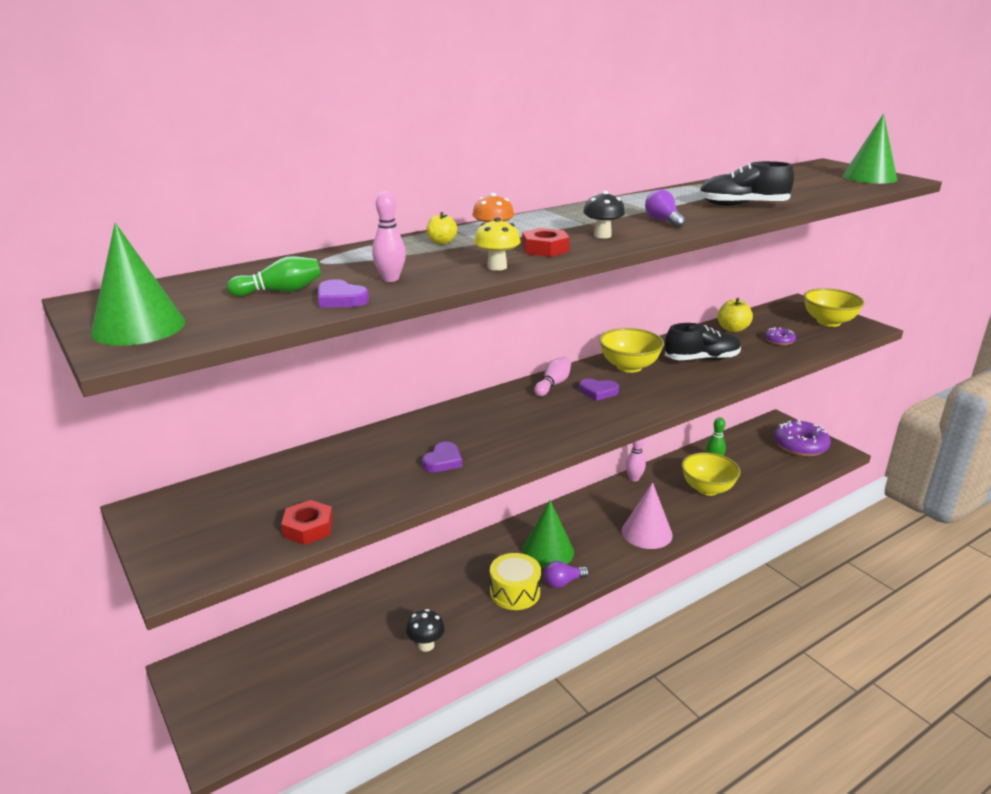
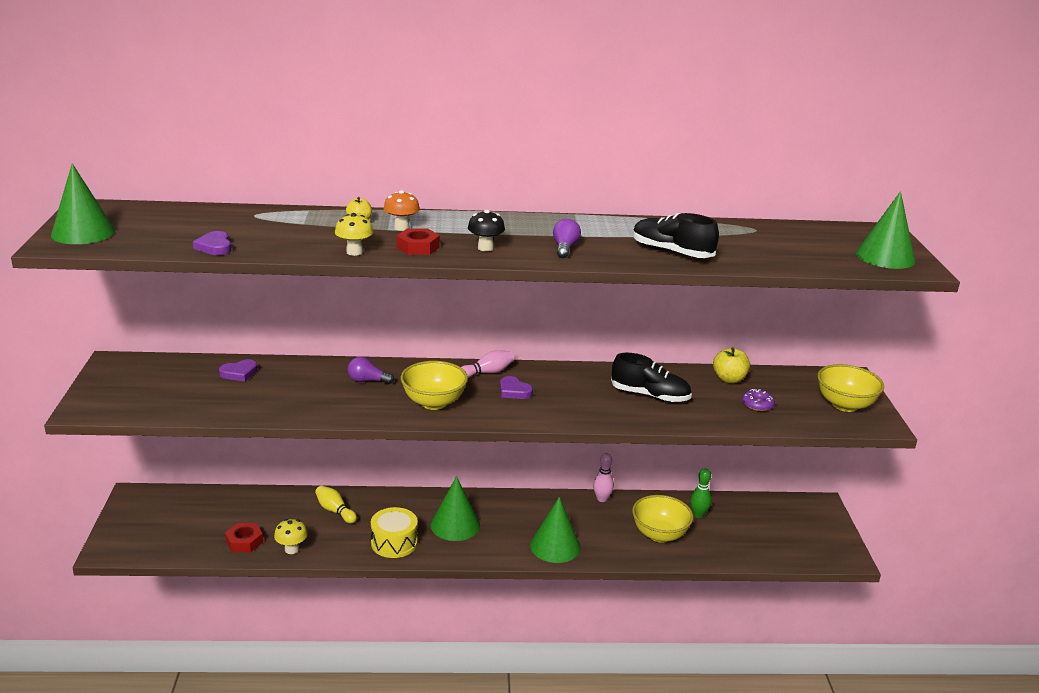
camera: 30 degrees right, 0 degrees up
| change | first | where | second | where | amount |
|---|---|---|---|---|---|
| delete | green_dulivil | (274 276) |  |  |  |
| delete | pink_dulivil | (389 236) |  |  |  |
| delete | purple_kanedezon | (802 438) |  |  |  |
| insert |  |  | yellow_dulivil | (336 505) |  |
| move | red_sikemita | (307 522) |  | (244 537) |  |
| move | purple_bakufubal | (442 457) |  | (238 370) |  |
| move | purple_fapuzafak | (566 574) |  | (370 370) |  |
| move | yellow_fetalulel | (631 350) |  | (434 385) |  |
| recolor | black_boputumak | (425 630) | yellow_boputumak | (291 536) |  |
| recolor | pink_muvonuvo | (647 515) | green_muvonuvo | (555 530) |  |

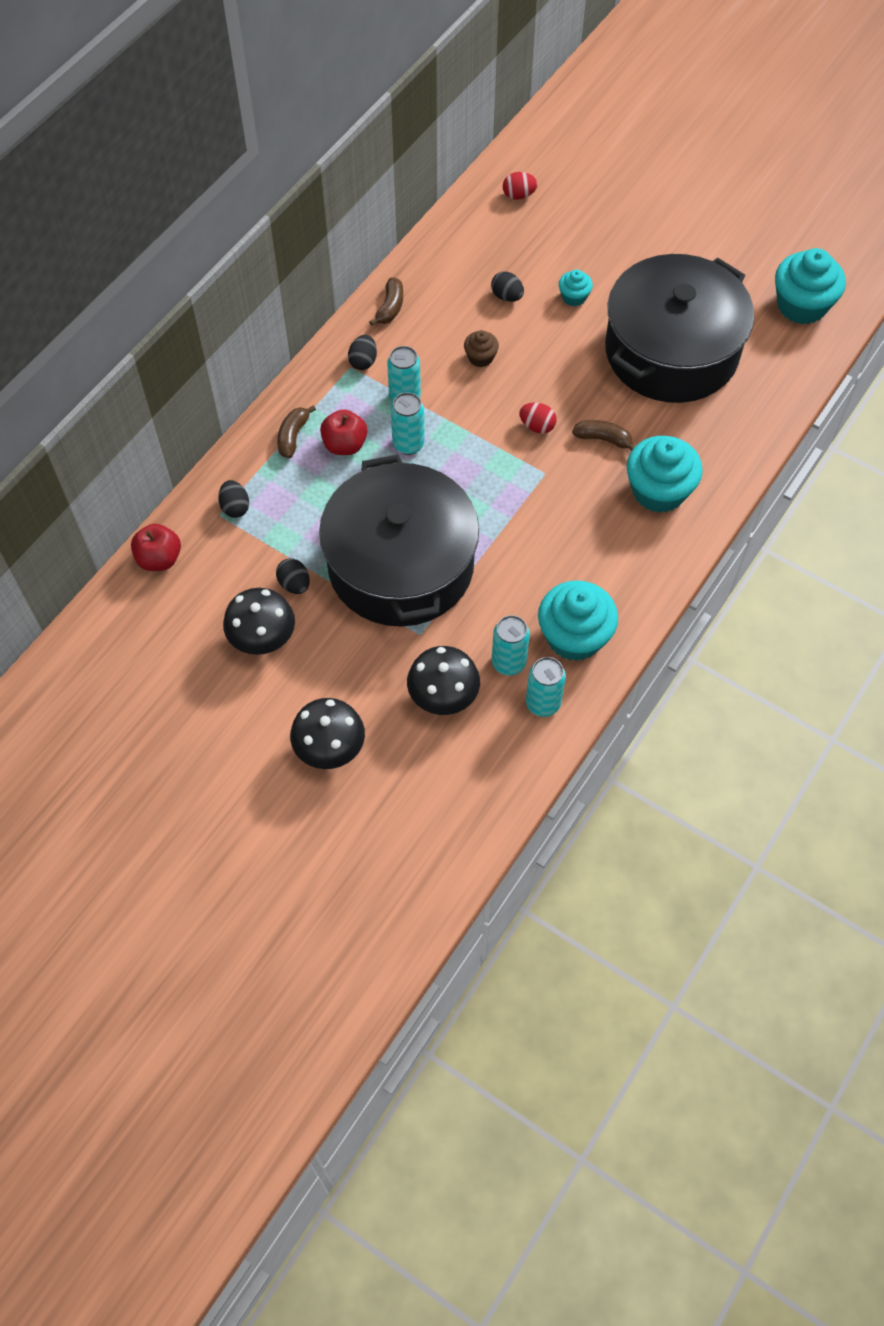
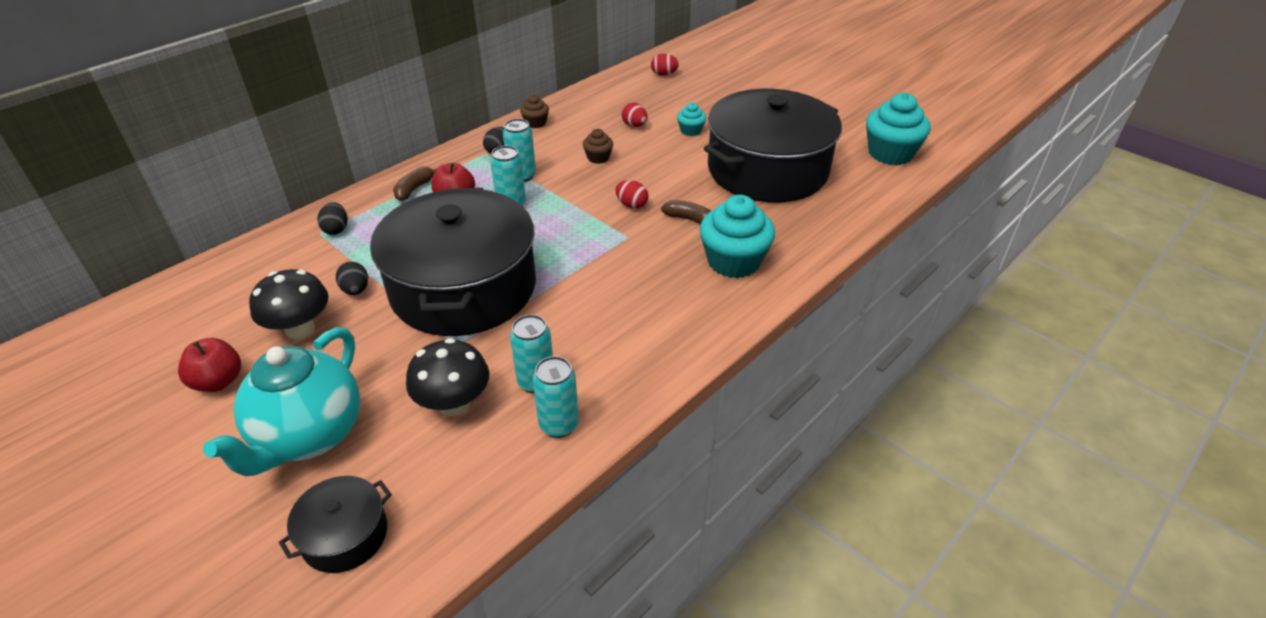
camera: 10 degrees right, 20 degrees down
| change | first | where | second | where | amount |
|---|---|---|---|---|---|
| delete | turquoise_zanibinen | (578 620) |  |  |  |
| insert |  |  | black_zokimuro | (335 524) |  |
| move | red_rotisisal | (156 547) |  | (209 365) |  |
| replace | black_boputumak | (327 733) | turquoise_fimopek | (281 401) |  |
| replace | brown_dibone | (386 301) | brown_zanibinen | (534 111) |  |
| recolor | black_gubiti | (507 286) | red_gubiti | (634 114) |  |

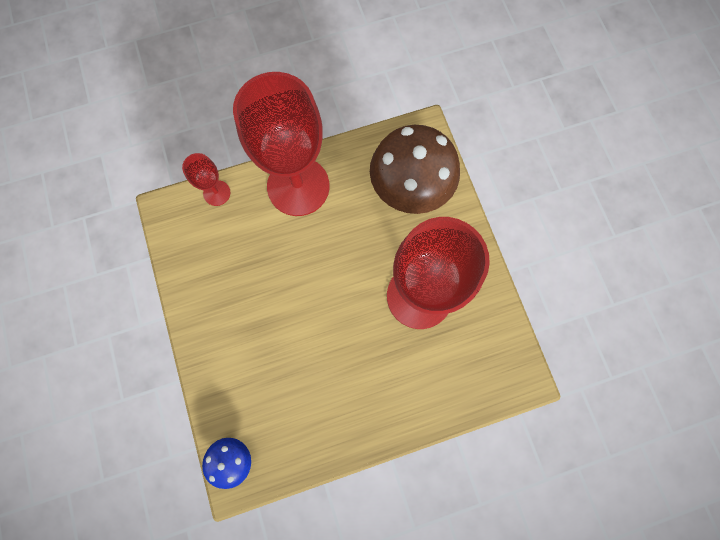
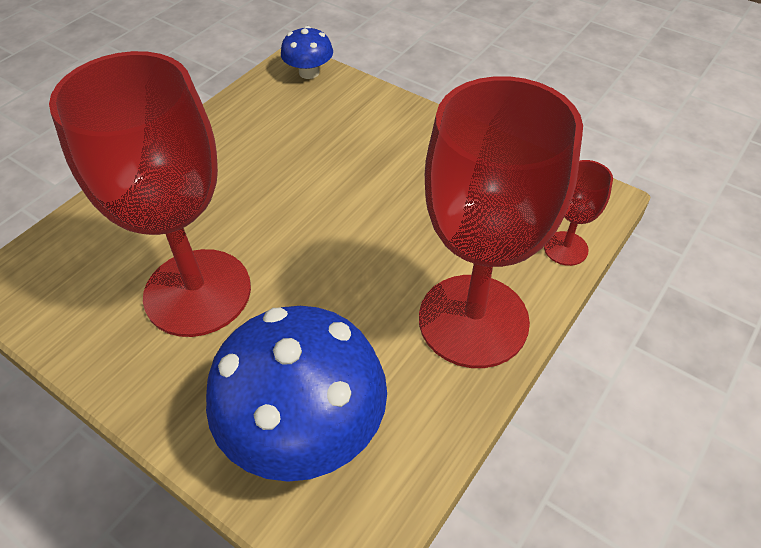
camera: 145 degrees right, 25 degrees down
| change | first | where | second | where | amount |
|---|---|---|---|---|---|
| recolor | brown_boputumak | (415 169) | blue_boputumak | (296 394) |  |

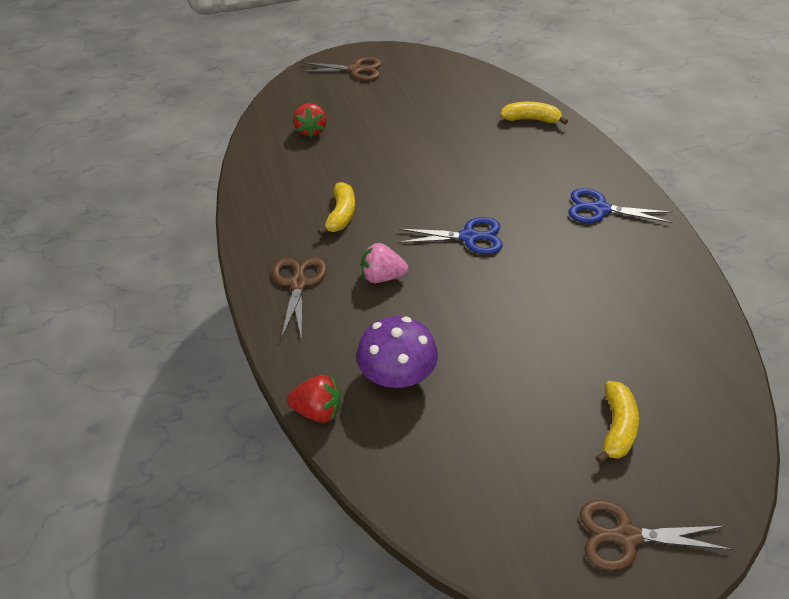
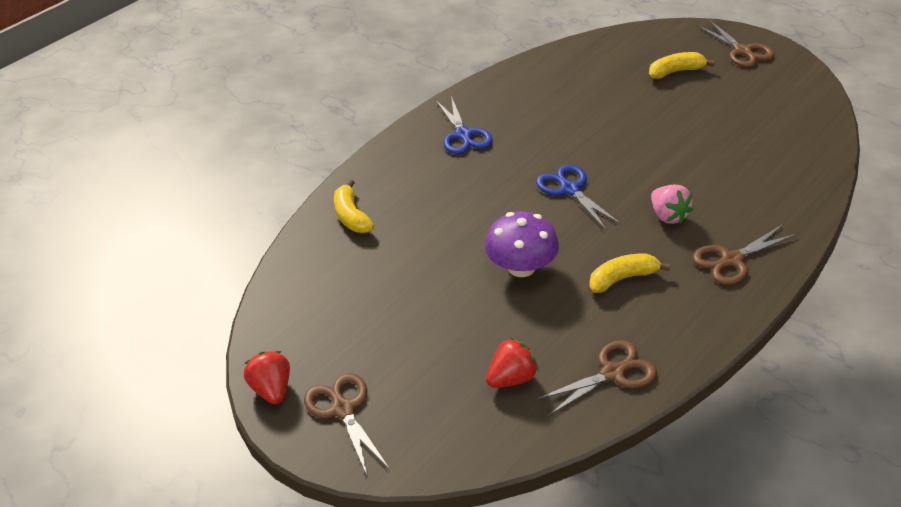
camera: 120 degrees left, 5 degrees down
| change | first | where | second | where | amount |
|---|---|---|---|---|---|
| insert |  |  | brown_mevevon | (596 378) |  |
| move | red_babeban | (314 399) |  | (267 377) |  |
| move | purple_boputumak | (397 352) |  | (522 244) |  |

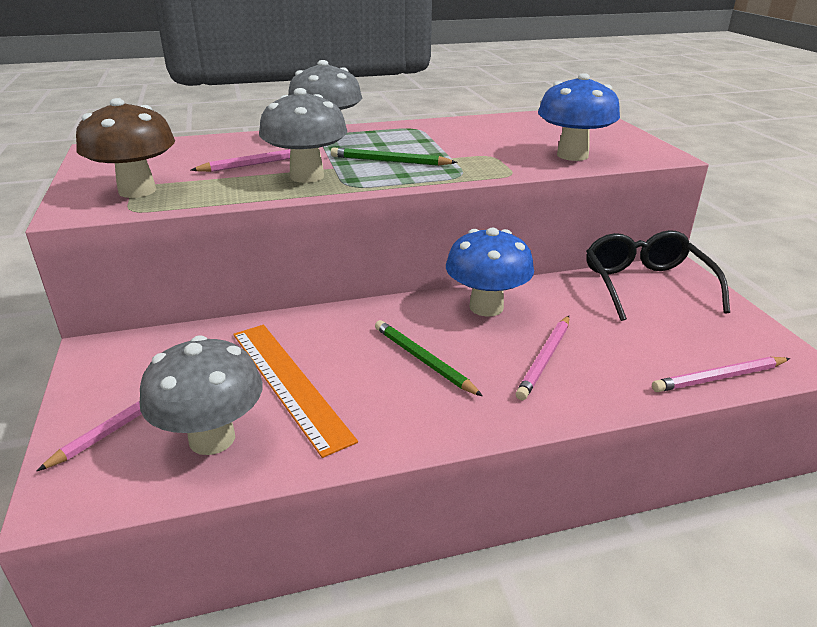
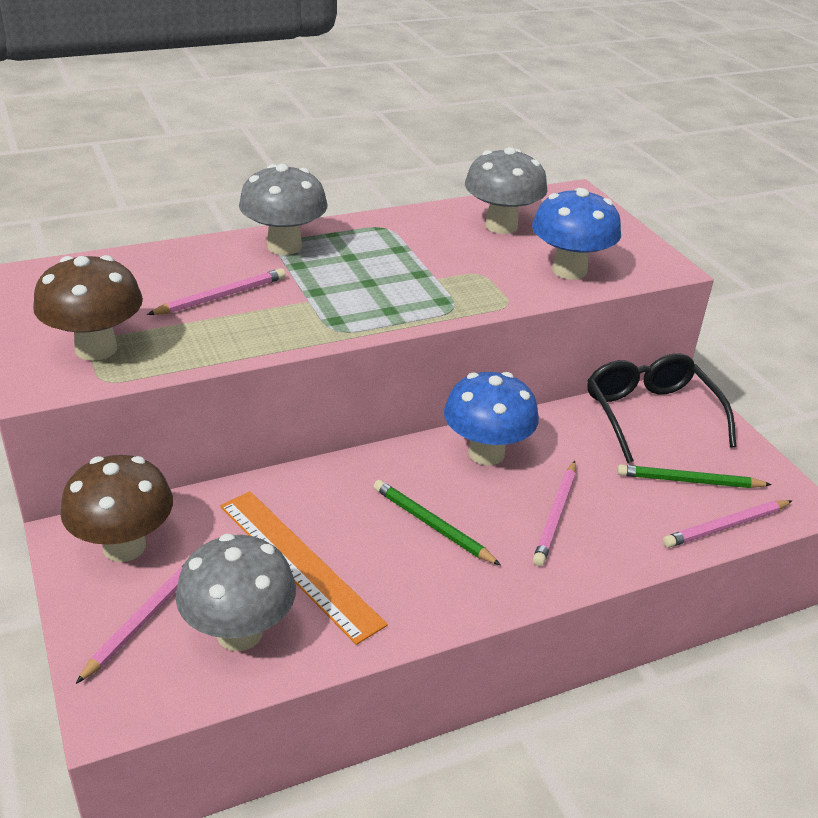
camera: 10 degrees left, 5 degrees up
| change | first | where | second | where | amount |
|---|---|---|---|---|---|
| insert |  |  | brown_boputumak | (116 508) |  |
| move | grey_boputumak | (303 135) |  | (506 190) |  |
| move | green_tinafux | (394 157) |  | (694 476) |  |

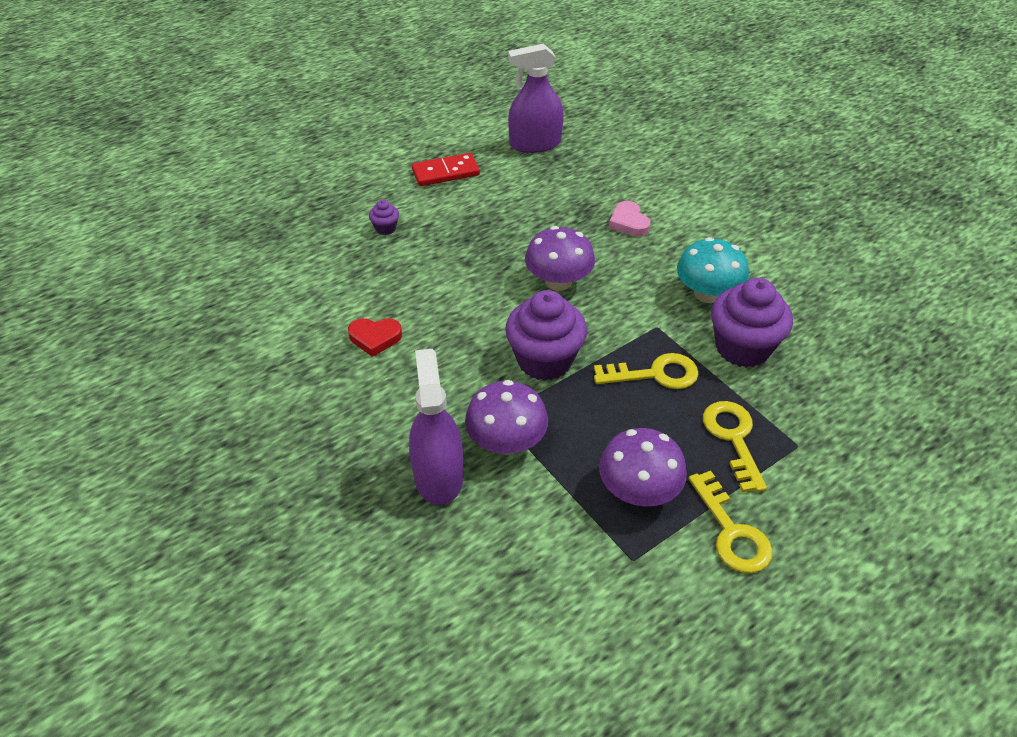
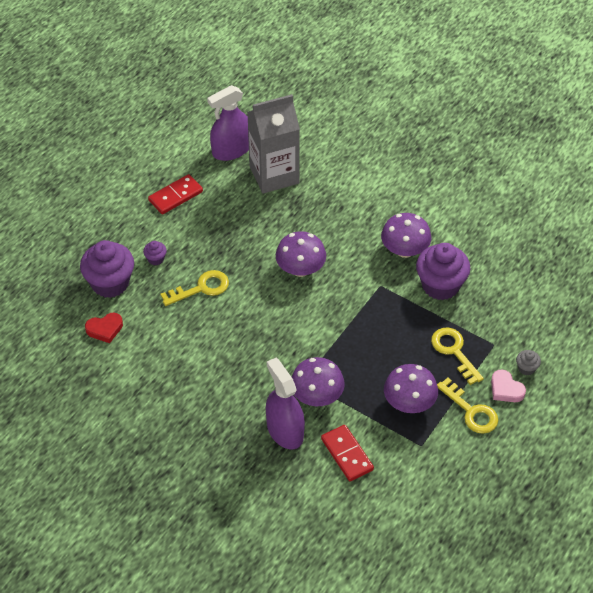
camera: 20 degrees left, 5 degrees up
| change | first | where | second | where | amount |
|---|---|---|---|---|---|
| insert |  |  | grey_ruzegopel | (273 144) |  |
| insert |  |  | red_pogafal | (347 453) |  |
| insert |  |  | grey_zanibinen | (528 362) |  |
| move | red_bakufubal | (375 337) |  | (104 328) |  |
| move | purple_zanibinen | (546 335) |  | (107 269) |  |
| move | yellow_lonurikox | (646 371) |  | (195 288) |  |
| move | pink_bakufubal | (630 219) |  | (508 385) |  |
| recolor | turquoise_boputumak | (713 270) | purple_boputumak | (406 235) |  |

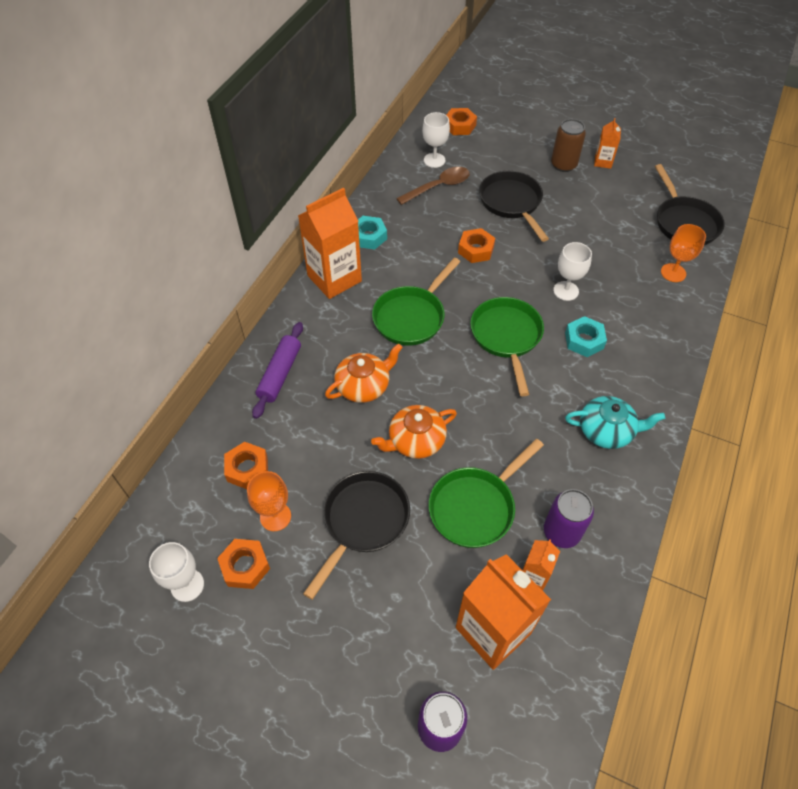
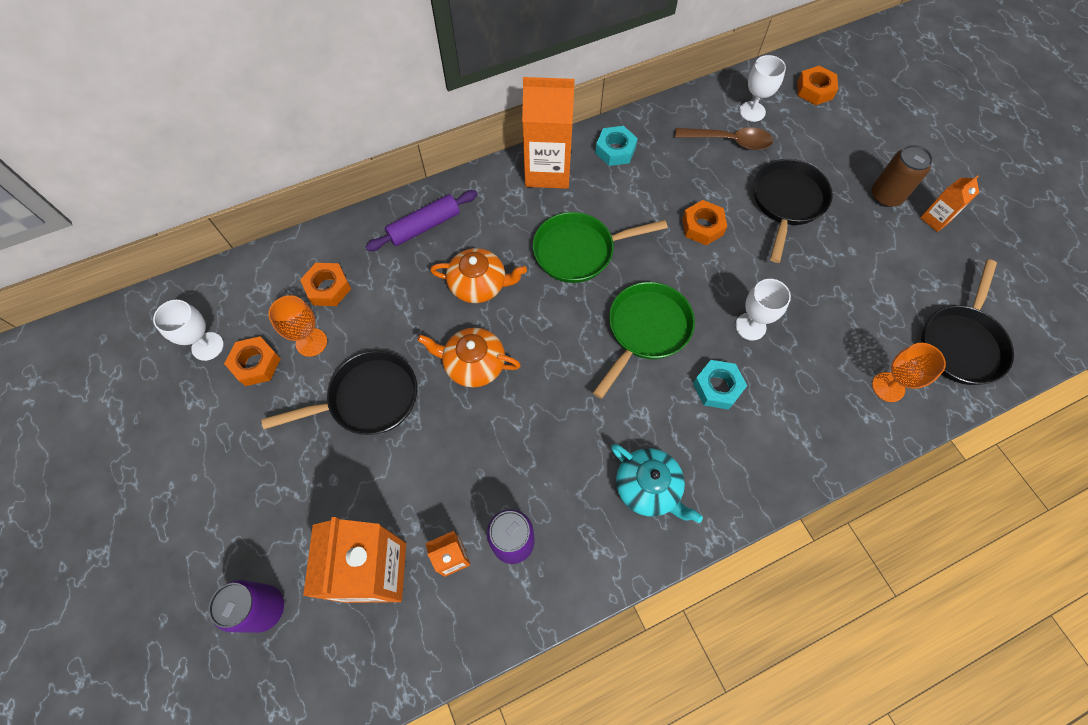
camera: 40 degrees right, 10 degrees up
| change | first | where | second | where | amount |
|---|---|---|---|---|---|
| delete | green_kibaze | (486 493) |  |  |  |

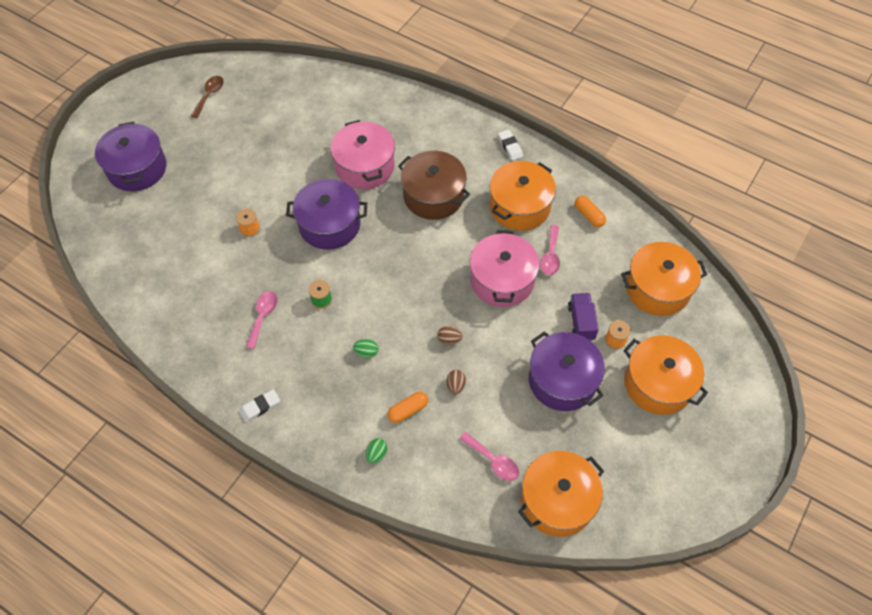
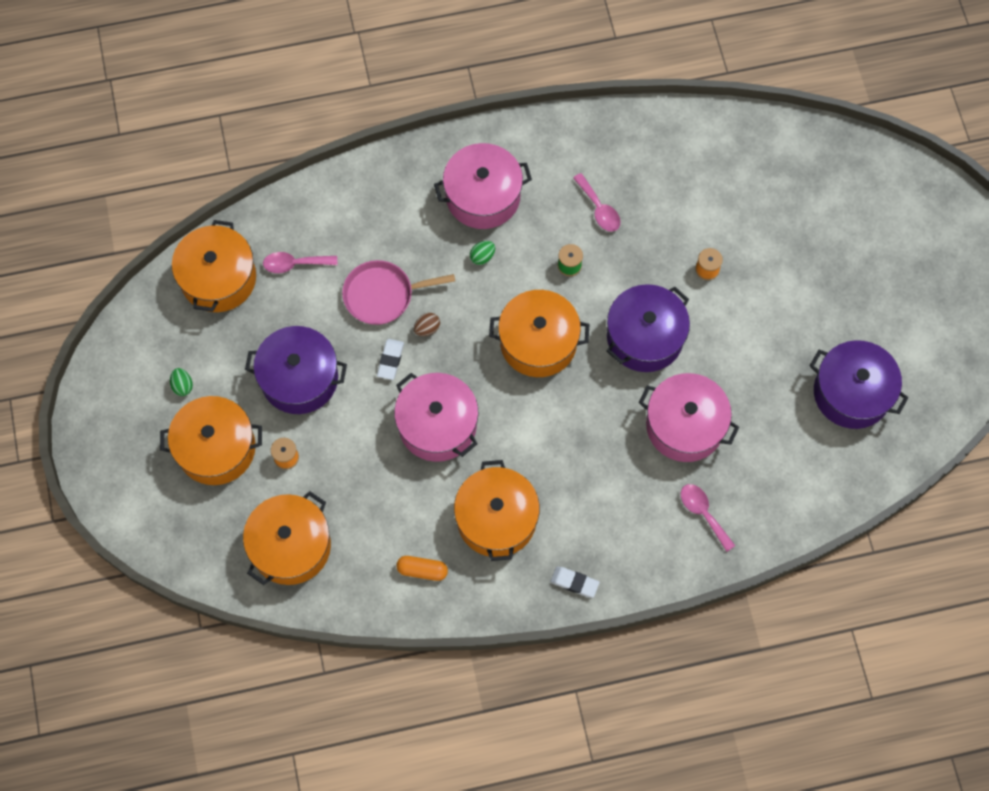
camera: 135 degrees right, 10 degrees up
| change | first | where | second | where | amount |
|---|---|---|---|---|---|
| delete | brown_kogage | (207 97) |  |  |  |
| delete | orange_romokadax | (407 407) |  |  |  |
| delete | brown_zokimuro | (434 185) |  |  |  |
| delete | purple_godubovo | (583 317) |  |  |  |
| insert |  |  | pink_zokimuro | (483 186) |  |
| insert |  |  | orange_zokimuro | (539 333) |  |
| move | purple_zokimuro | (130 156) |  | (859 384) |  |
| move | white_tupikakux | (259 405) |  | (390 359) |  |
| move | green_gubiti | (376 451) |  | (181 382) |  |
| move | pink_kogage | (550 250) |  | (708 518) |  |
| replace | brown_gubiti | (456 382) | pink_kibaze | (398 292) |  |

